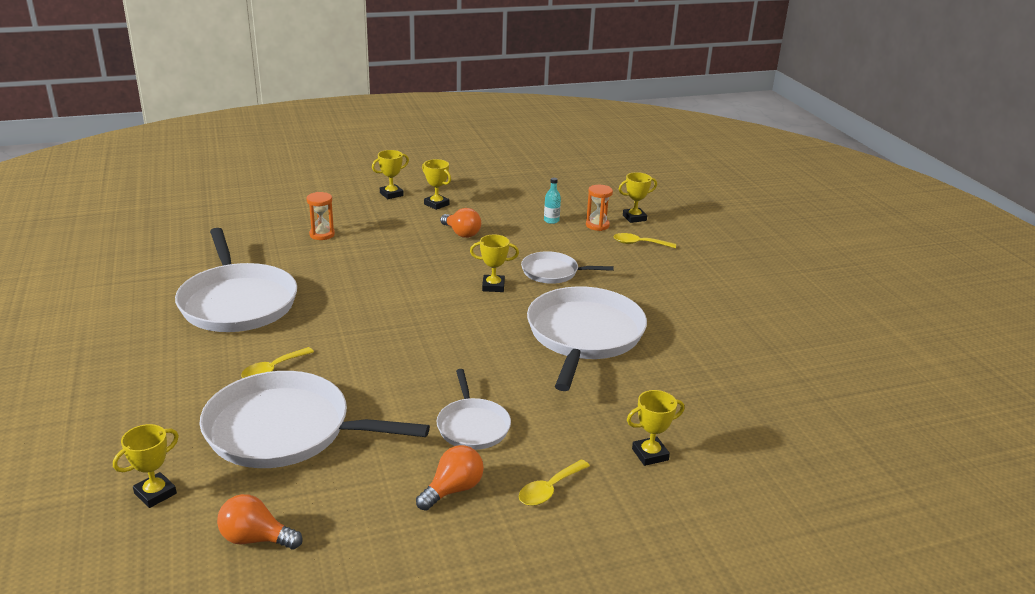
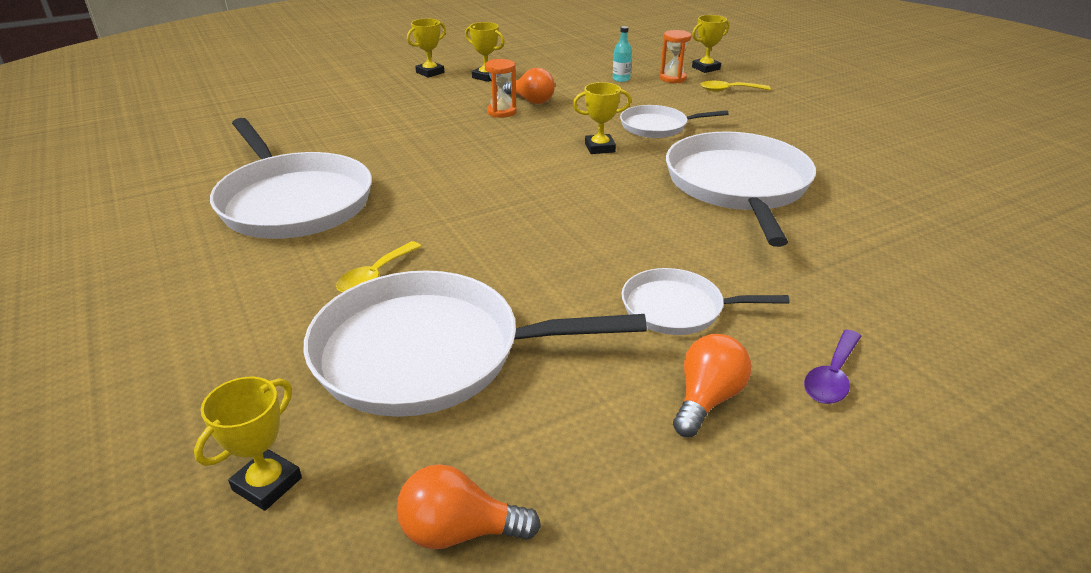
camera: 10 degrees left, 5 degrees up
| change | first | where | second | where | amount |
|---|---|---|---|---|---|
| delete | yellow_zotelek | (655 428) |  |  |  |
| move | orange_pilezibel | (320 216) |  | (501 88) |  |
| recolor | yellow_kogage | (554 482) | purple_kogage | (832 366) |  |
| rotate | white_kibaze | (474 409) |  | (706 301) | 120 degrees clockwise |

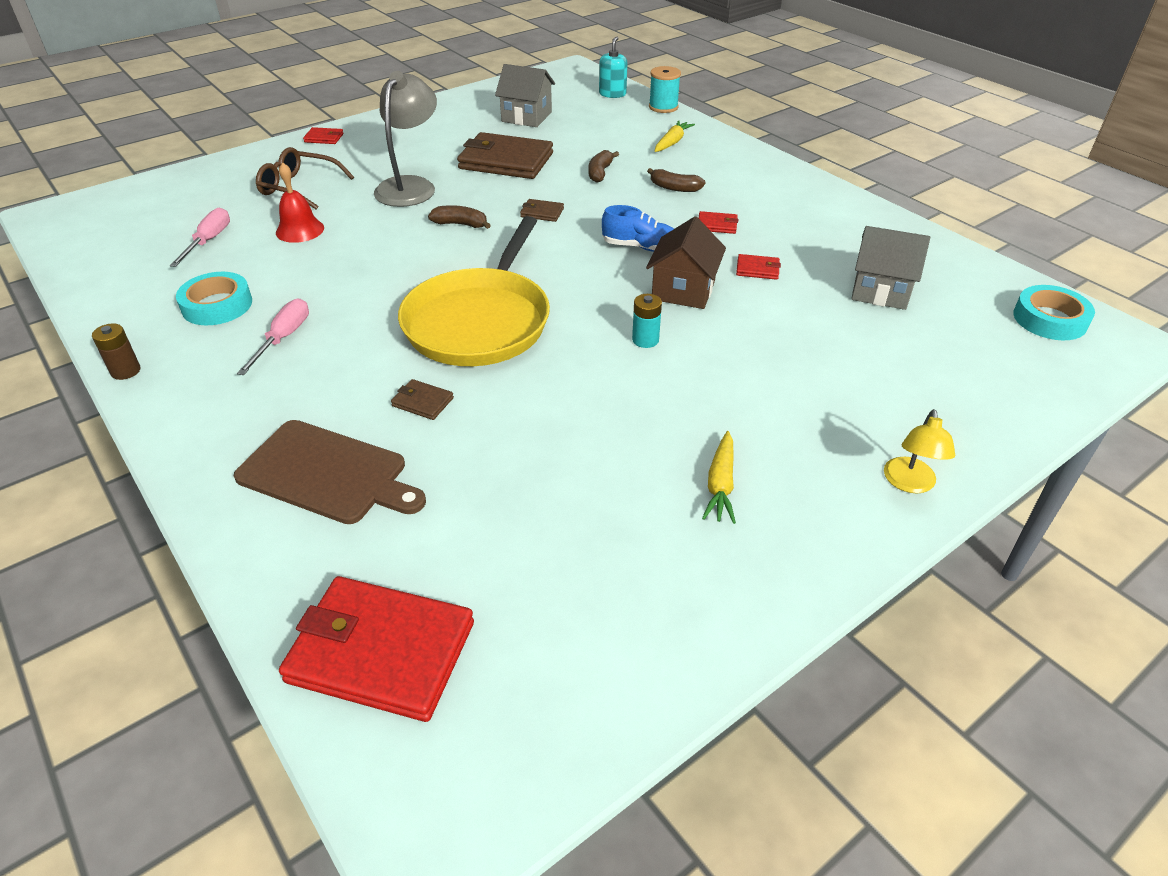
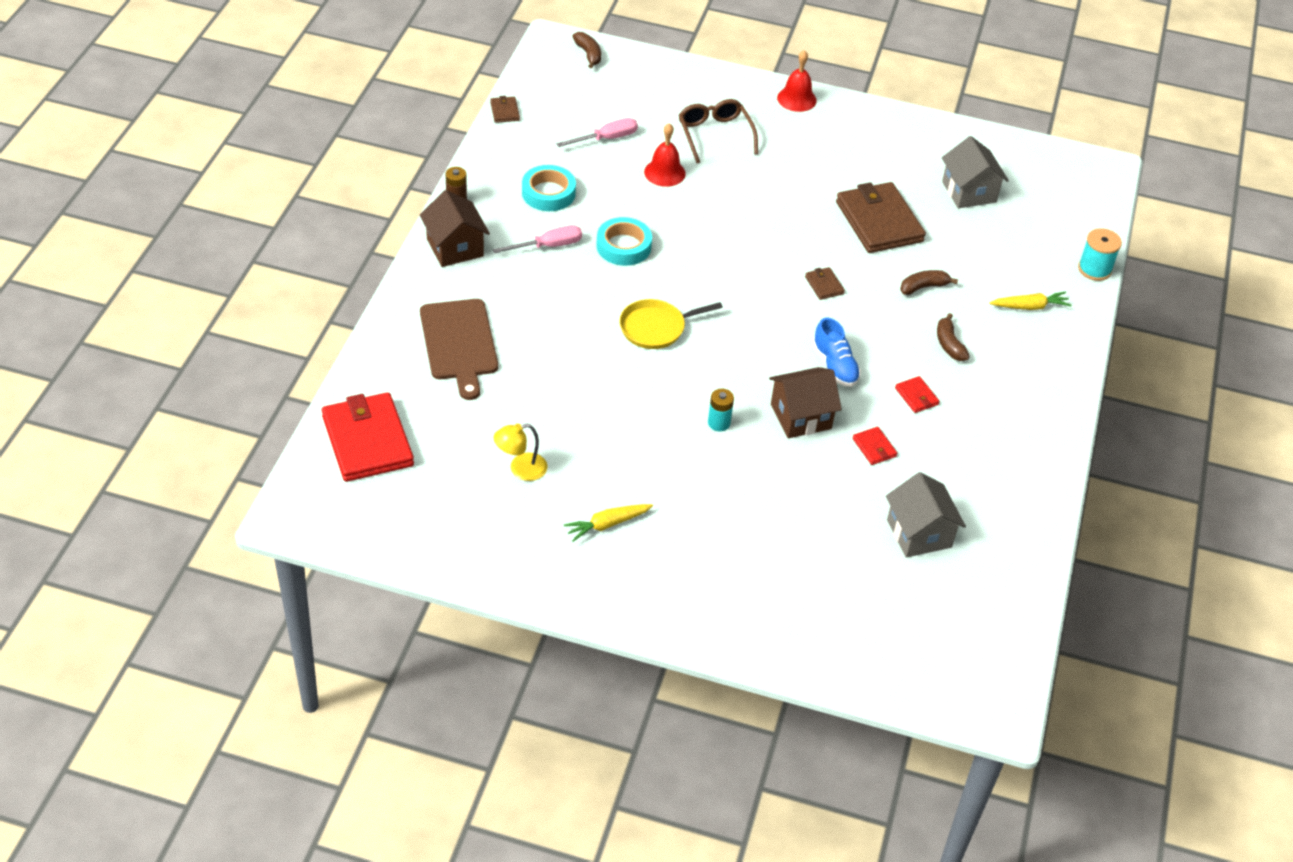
camera: 50 degrees right, 5 degrees up
| change | first | where | second | where | amount |
|---|---|---|---|---|---|
| delete | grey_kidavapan | (405 139) |  |  |  |
| delete | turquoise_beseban | (613 67) |  |  |  |
| insert |  |  | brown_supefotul | (455 228) |  |
| move | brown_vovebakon | (422 399) |  | (505 109) |  |
| move | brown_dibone | (459 217) |  | (586 50) |  |
| move | yellow_kidavapan | (919 451) |  | (520 452) |  |
| move | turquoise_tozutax | (1054 312) |  | (624 241) |  |
| replace | red_vovebakon | (323 135) | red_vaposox | (797 81) |  |
| resize | yellow_kibaze | (474 291) |  | (671 324) | x0.54 |

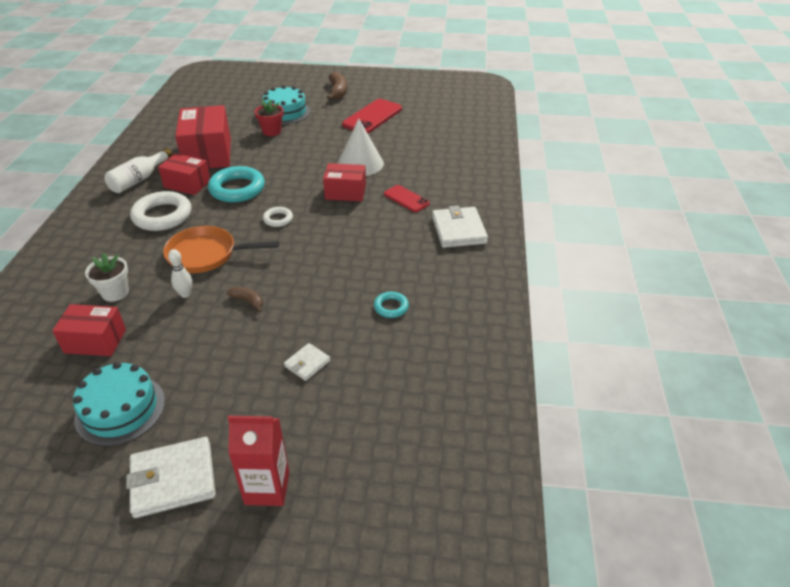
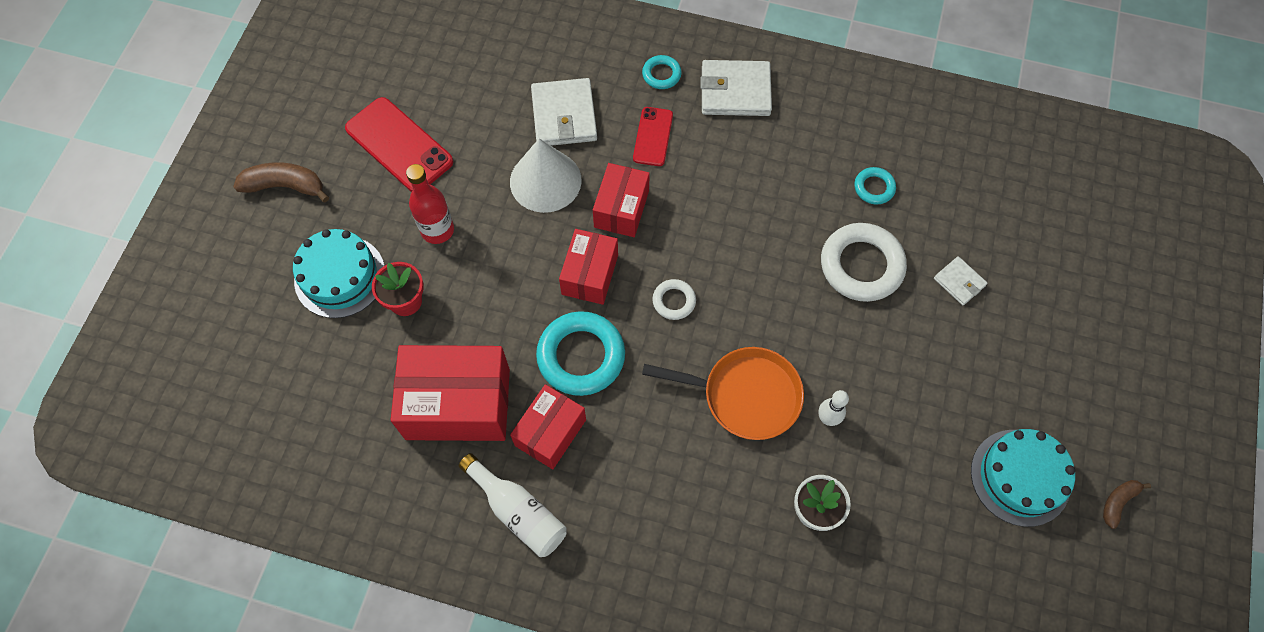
camera: 80 degrees left, 25 degrees up
| change | first | where | second | where | amount |
|---|---|---|---|---|---|
| delete | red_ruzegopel | (258 461) |  |  |  |
| insert |  |  | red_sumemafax | (430 204) |  |
| insert |  |  | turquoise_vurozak | (662 72) |  |
| move | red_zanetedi | (89 330) |  | (588 267) |  |
| move | white_vovebakon | (171 477) |  | (564 112) |  |
| move | white_vurozak | (160 211) |  | (864 262) |  |
| move | brown_dibone | (245 299) |  | (1127 504) |  |
| rotate | orange_kibaze | (221 249) |  | (723 393) | 90 degrees counterclockwise |
| rotate | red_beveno | (407 198) |  | (653 136) | 45 degrees counterclockwise |

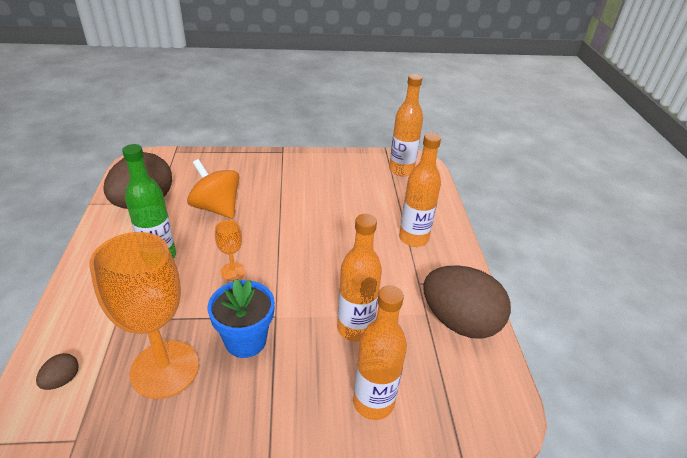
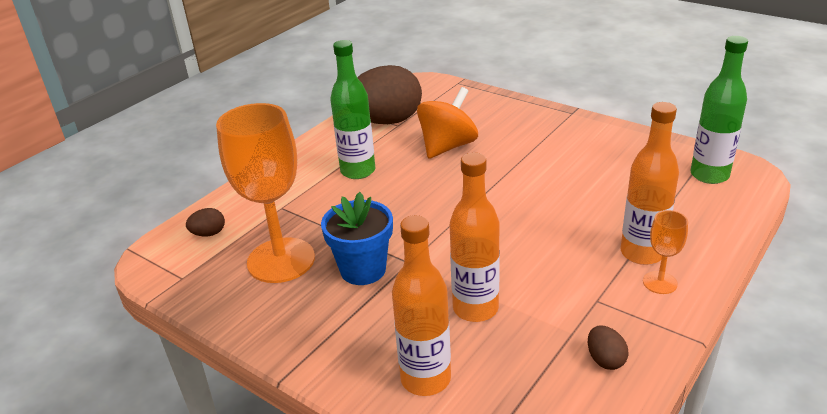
camera: 45 degrees right, 5 degrees down
| change | first | where | second | where | amount |
|---|---|---|---|---|---|
| move | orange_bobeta | (230 250) |  | (665 252) |  |
| recolor | orange_sumemafax | (406 125) | green_sumemafax | (719 110) |  |
| rotate | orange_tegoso | (213 189) |  | (447 123) | 45 degrees clockwise |
| resize | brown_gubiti | (467 302) |  | (608 347) | x0.40 |

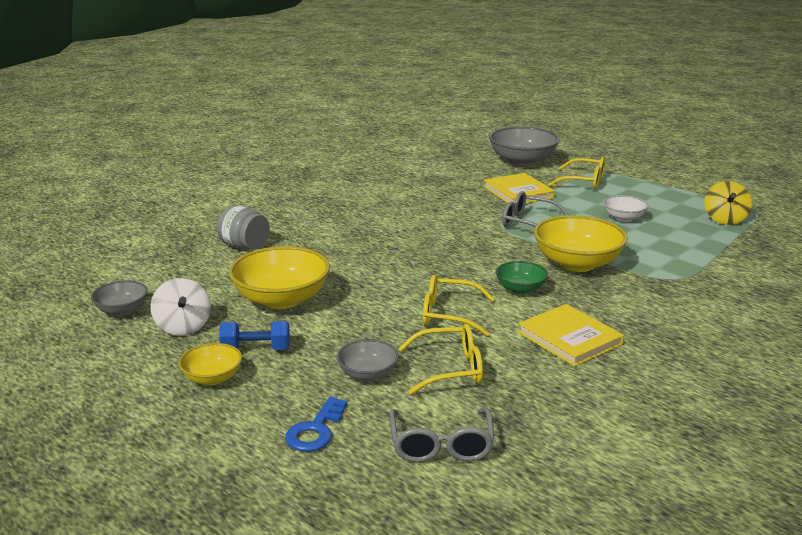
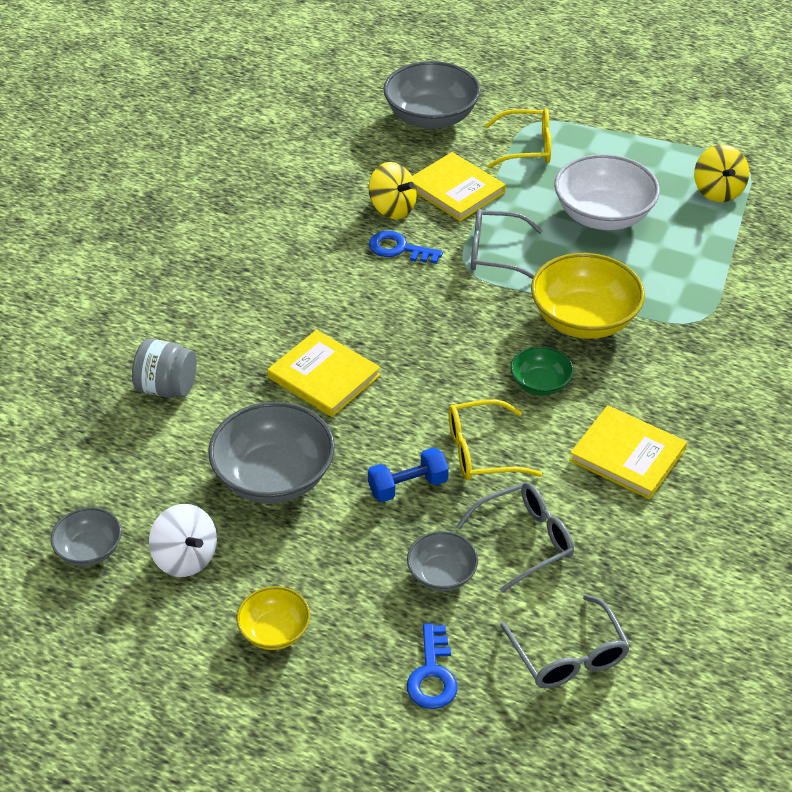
camera: 20 degrees left, 20 degrees up
| change | first | where | second | where | amount |
|---|---|---|---|---|---|
| insert |  |  | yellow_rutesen | (323 373) |  |
| insert |  |  | yellow_tegoso | (393 190) |  |
| insert |  |  | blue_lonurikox | (406 247) |  |
| move | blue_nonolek | (254 335) |  | (408 474) |  |
| recolor | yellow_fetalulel | (279 277) | grey_fetalulel | (271 453) |  |
| recolor | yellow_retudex | (440 359) | grey_retudex | (515 537) |  |
| resize | white_fetalulel | (625 208) |  | (607 192) | x1.86 |

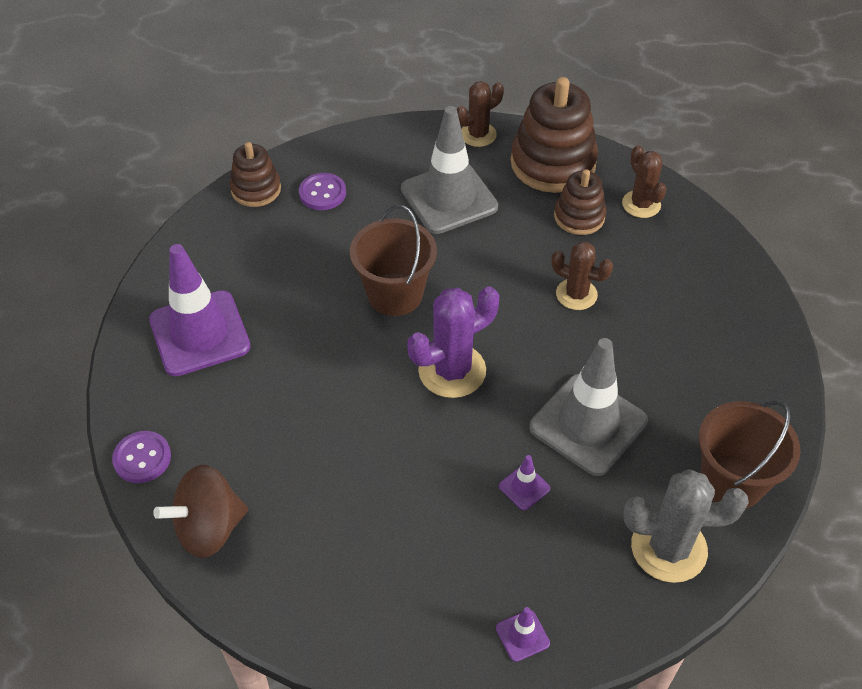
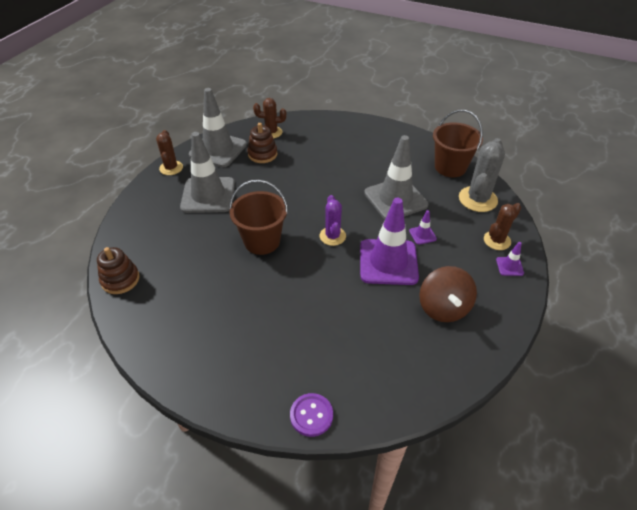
camera: 65 degrees left, 5 degrees down
| change | first | where | second | where | amount |
|---|---|---|---|---|---|
| delete | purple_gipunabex | (322 191) |  |  |  |
| move | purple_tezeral | (200 310) |  | (389 241) |  |
| move | brown_tegoso | (200 511) |  | (448 294) |  |
| move | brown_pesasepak | (582 276) |  | (502 226) |  |
| replace | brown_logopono | (554 135) | grey_tezeral | (218 127) |  |
| resize | purple_pesasepak | (453 342) |  | (333 220) | x0.65 |

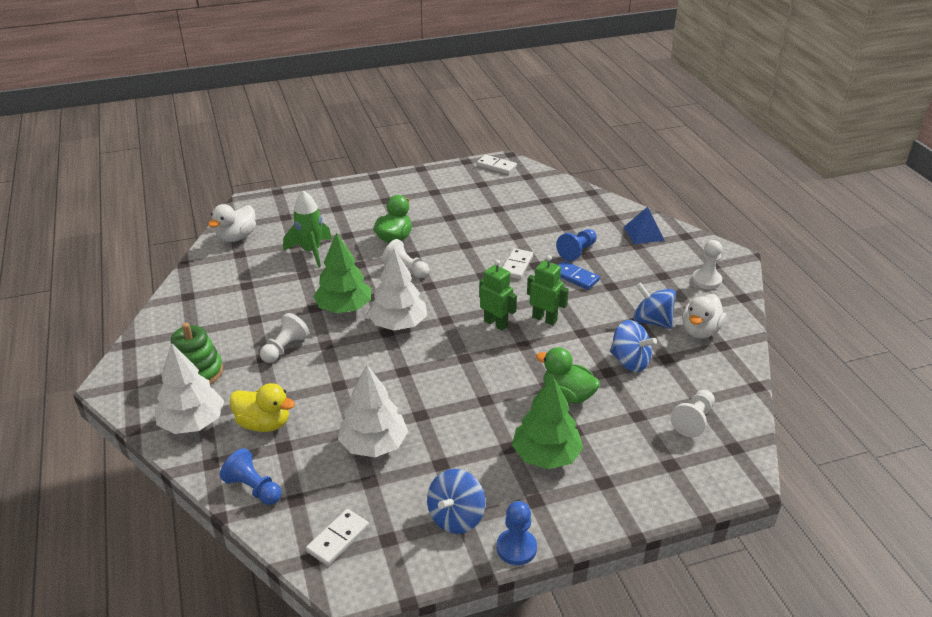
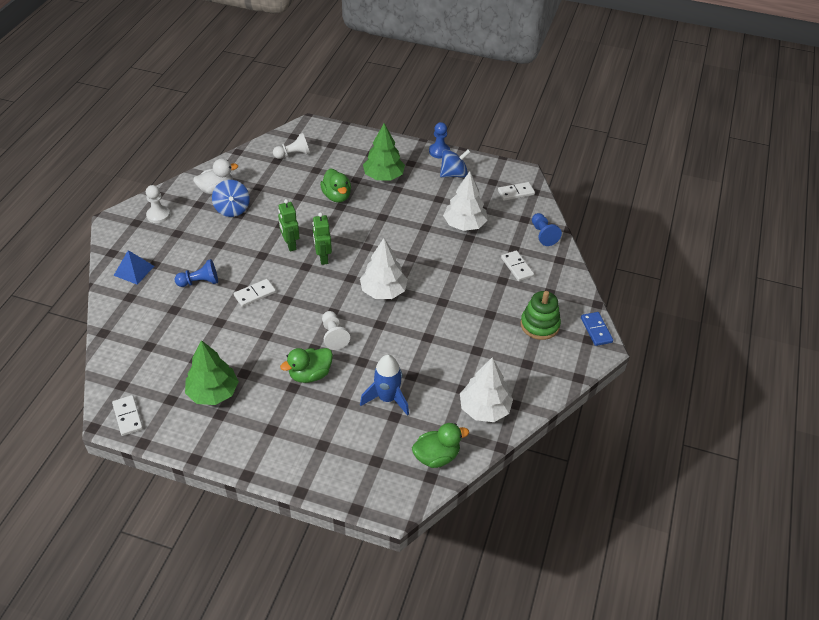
camera: 145 degrees left, 10 degrees up
| change | first | where | second | where | amount |
|---|---|---|---|---|---|
| delete | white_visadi | (285 338) |  |  |  |
| delete | blue_tegoso | (633 346) |  |  |  |
| move | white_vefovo | (189 388) |  | (486 389) |  |
| move | green_vefovo | (342 272) |  | (212 372) |  |
| move | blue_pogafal | (579 275) |  | (597 329) |  |
| replace | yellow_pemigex | (262 407) | white_pogafal | (517 265) |  |
| recolor | white_pemigex | (232 223) | green_pemigex | (440 445) |  |
| recolor | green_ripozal | (307 228) | blue_ripozal | (384 385) |  |

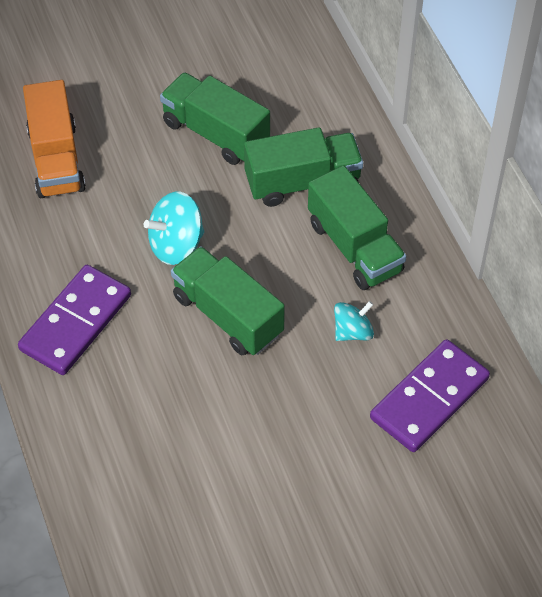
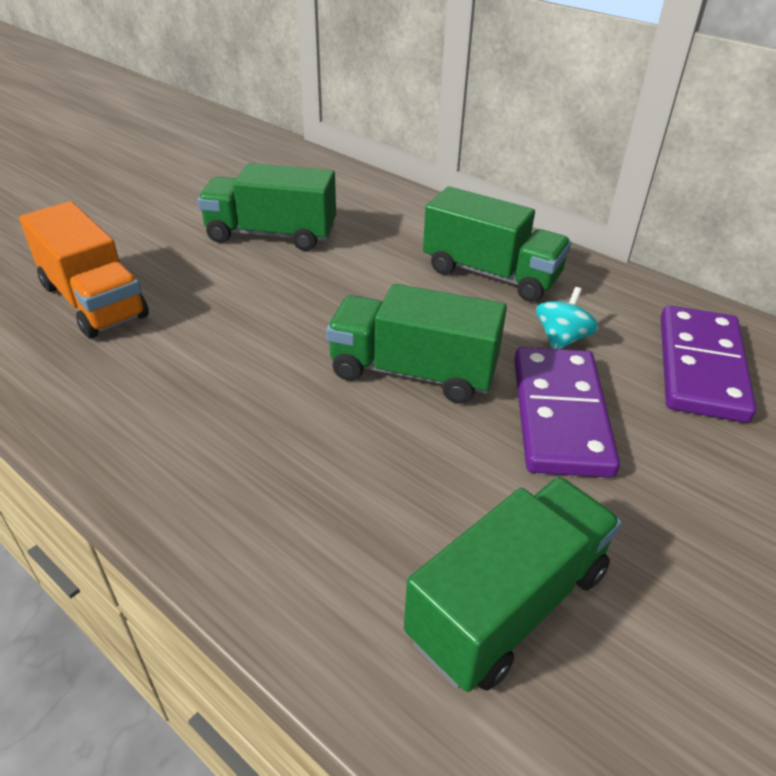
camera: 30 degrees left, 15 degrees down
| change | first | where | second | where | amount |
|---|---|---|---|---|---|
| delete | turquoise_tegoso | (174 228) |  |  |  |
| move | purple_pogafal | (74 320) |  | (567 412) |  |
| move | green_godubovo | (303 167) |  | (513 584) |  |

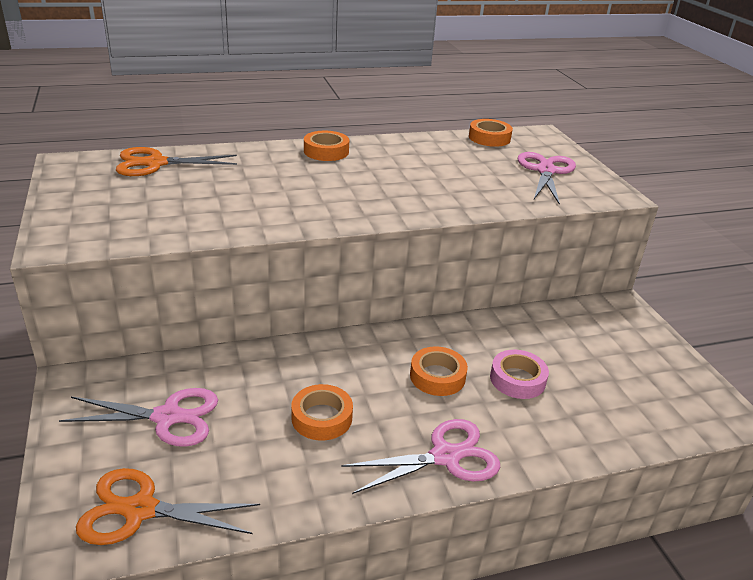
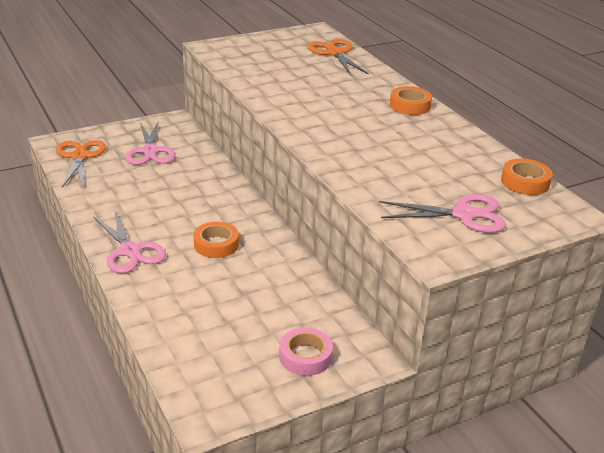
camera: 80 degrees right, 0 degrees up
| change | first | where | second | where | amount |
|---|---|---|---|---|---|
| delete | orange_tozutax | (322 412) |  |  |  |
| move | pink_tozutax | (519 374) |  | (306 352) |  |

